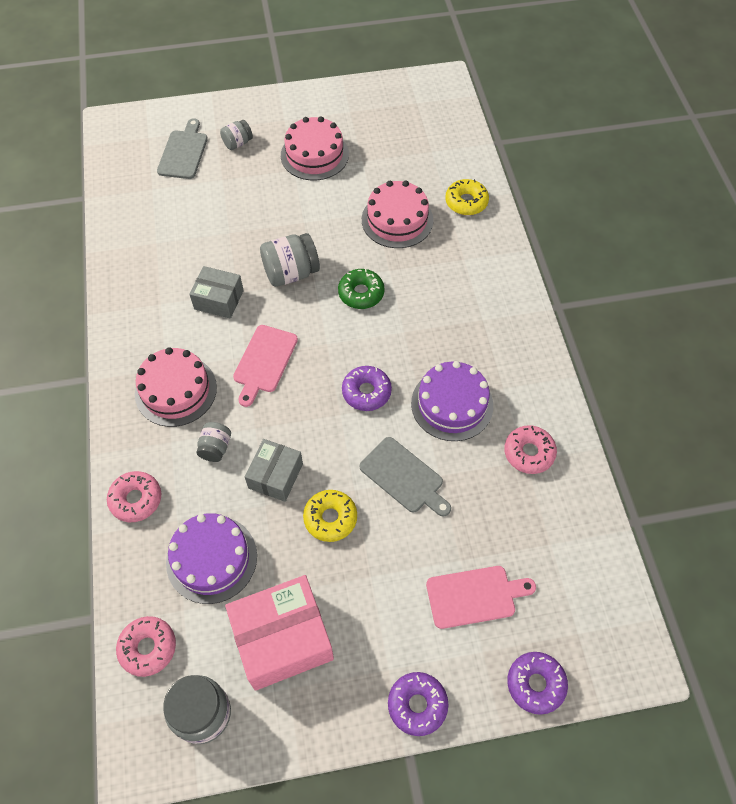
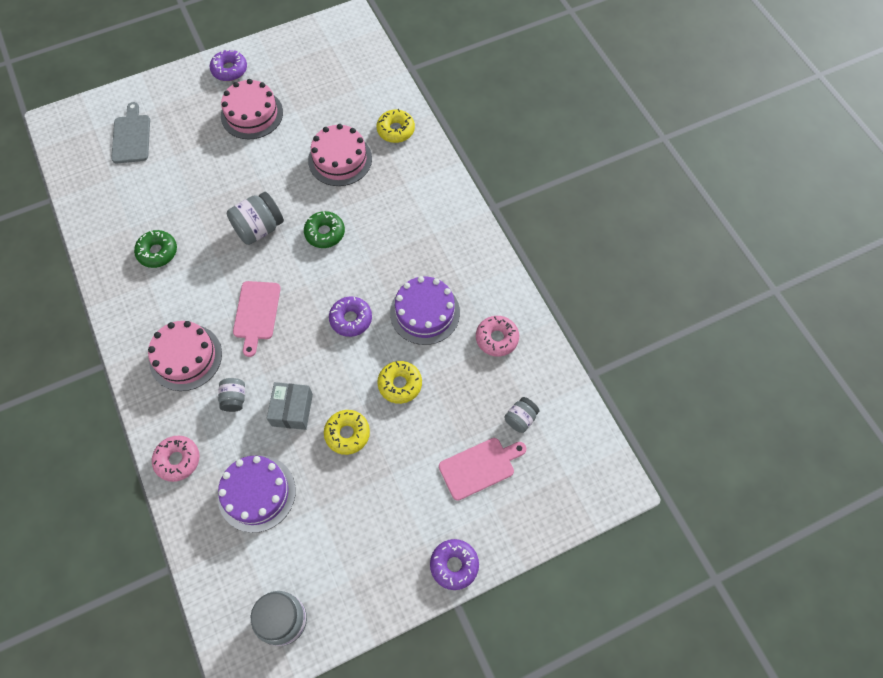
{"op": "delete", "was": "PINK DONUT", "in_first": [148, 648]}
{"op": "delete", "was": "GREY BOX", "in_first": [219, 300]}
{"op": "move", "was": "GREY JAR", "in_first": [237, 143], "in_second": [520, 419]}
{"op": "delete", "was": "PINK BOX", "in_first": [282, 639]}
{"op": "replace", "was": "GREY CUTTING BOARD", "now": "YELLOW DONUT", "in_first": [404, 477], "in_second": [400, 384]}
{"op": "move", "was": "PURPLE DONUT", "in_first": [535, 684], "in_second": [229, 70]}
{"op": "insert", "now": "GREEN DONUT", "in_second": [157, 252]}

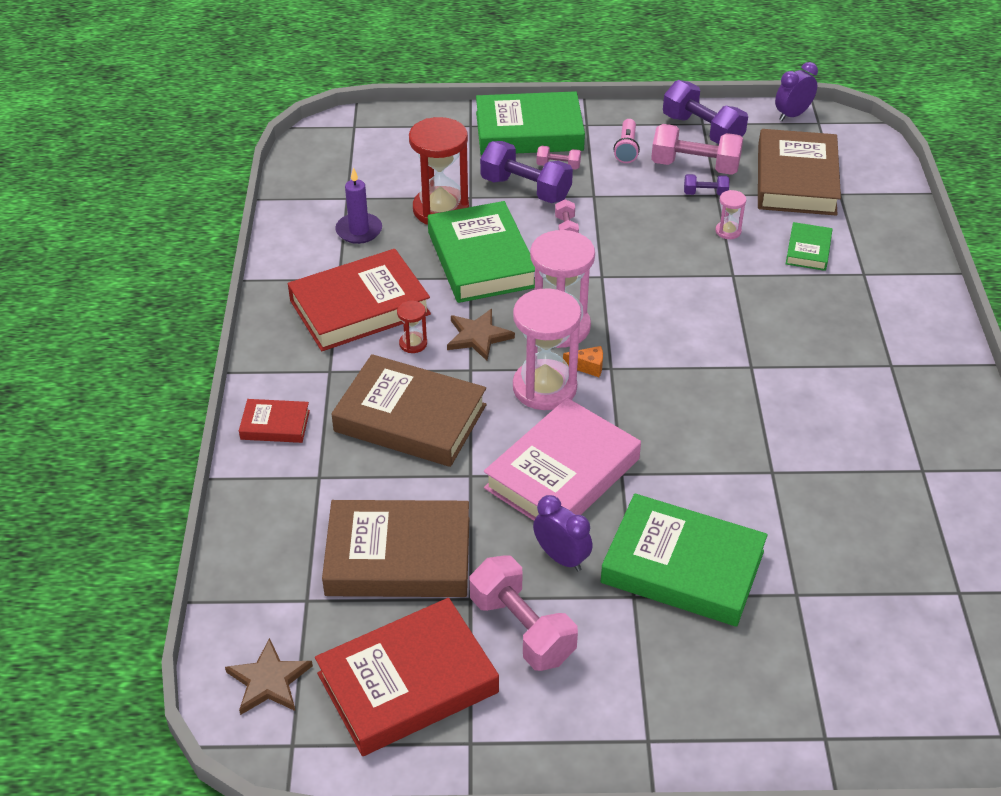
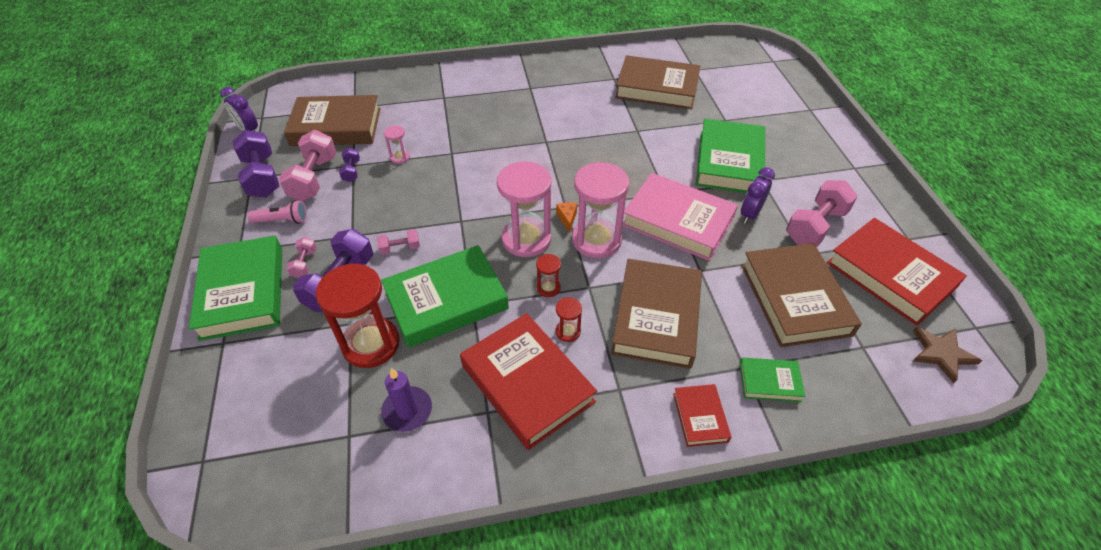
{"op": "replace", "was": "BROWN STAR", "now": "RED HOURGLASS", "in_first": [478, 336], "in_second": [548, 288]}
{"op": "rotate", "was": "PURPLE DUMBBELL", "in_first": [702, 130], "in_second": [262, 177], "clockwise": -60}
{"op": "move", "was": "GREEN BOOK", "in_first": [808, 250], "in_second": [769, 382]}
{"op": "insert", "now": "BROWN BOOK", "in_second": [657, 88]}

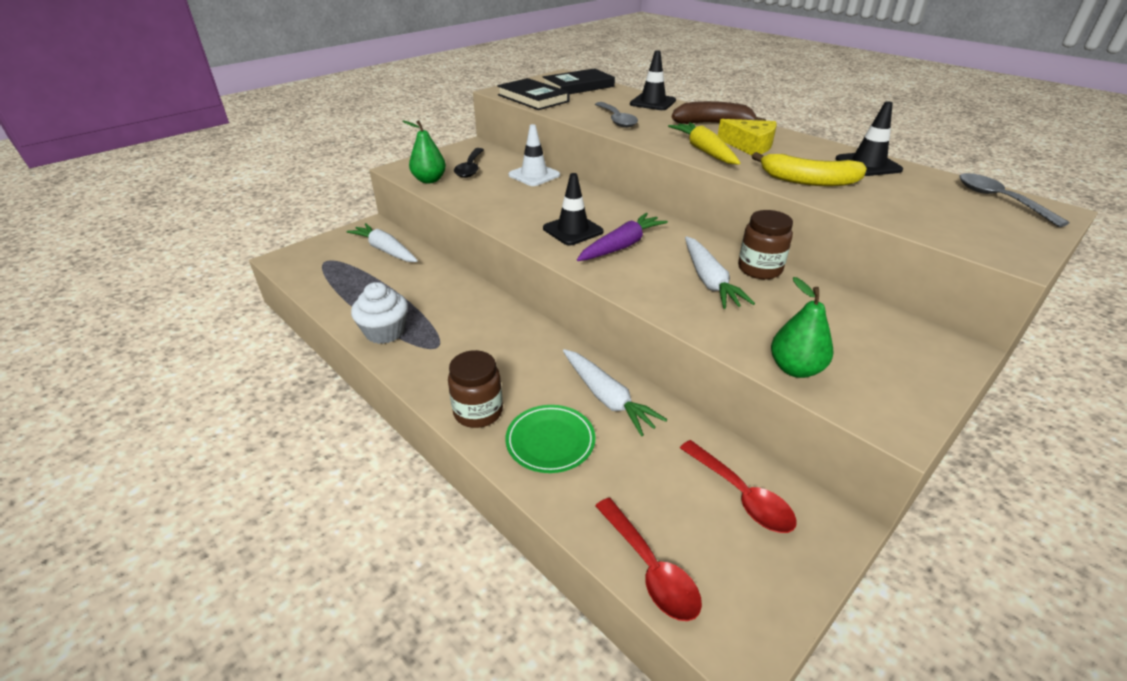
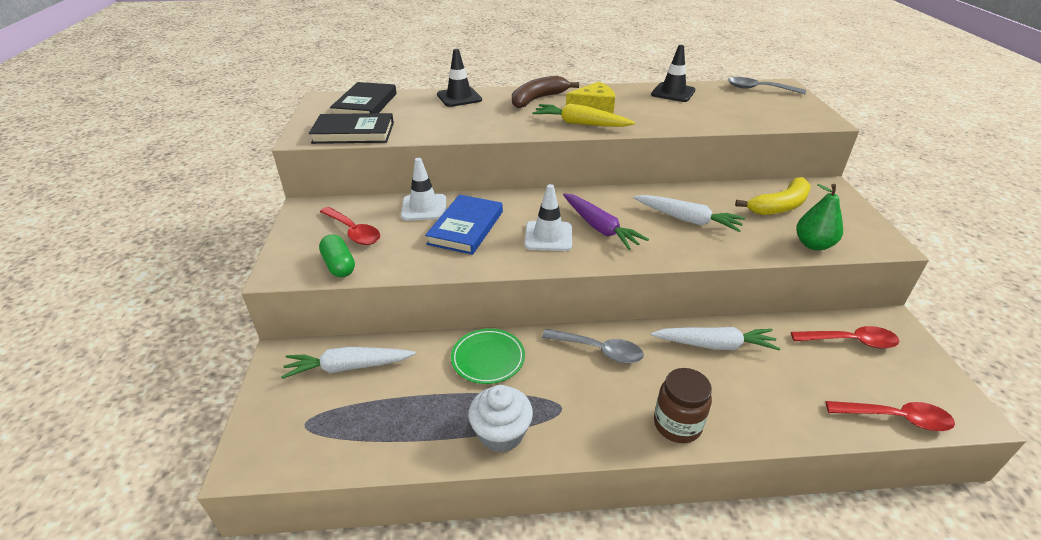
{"op": "replace", "was": "GREEN PEAR", "now": "GREEN CAPSULE", "in_first": [429, 180], "in_second": [339, 265]}
{"op": "recolor", "was": "BLACK SPOON", "now": "RED SPOON", "in_first": [470, 168], "in_second": [353, 232]}
{"op": "move", "was": "GREEN PLATE", "in_first": [550, 441], "in_second": [488, 358]}
{"op": "recolor", "was": "BLACK TRAFFIC CONE", "now": "WHITE TRAFFIC CONE", "in_first": [573, 230], "in_second": [548, 236]}
{"op": "rotate", "was": "PURPLE CARROT", "in_first": [622, 246], "in_second": [600, 228], "clockwise": 150}
{"op": "move", "was": "GREY SPOON", "in_first": [616, 120], "in_second": [599, 350]}
{"op": "delete", "was": "BROWN JAR", "in_first": [759, 269]}
{"op": "move", "was": "YELLOW BANANA", "in_first": [808, 181], "in_second": [779, 206]}
{"op": "insert", "now": "BLUE BOOK", "in_second": [466, 228]}

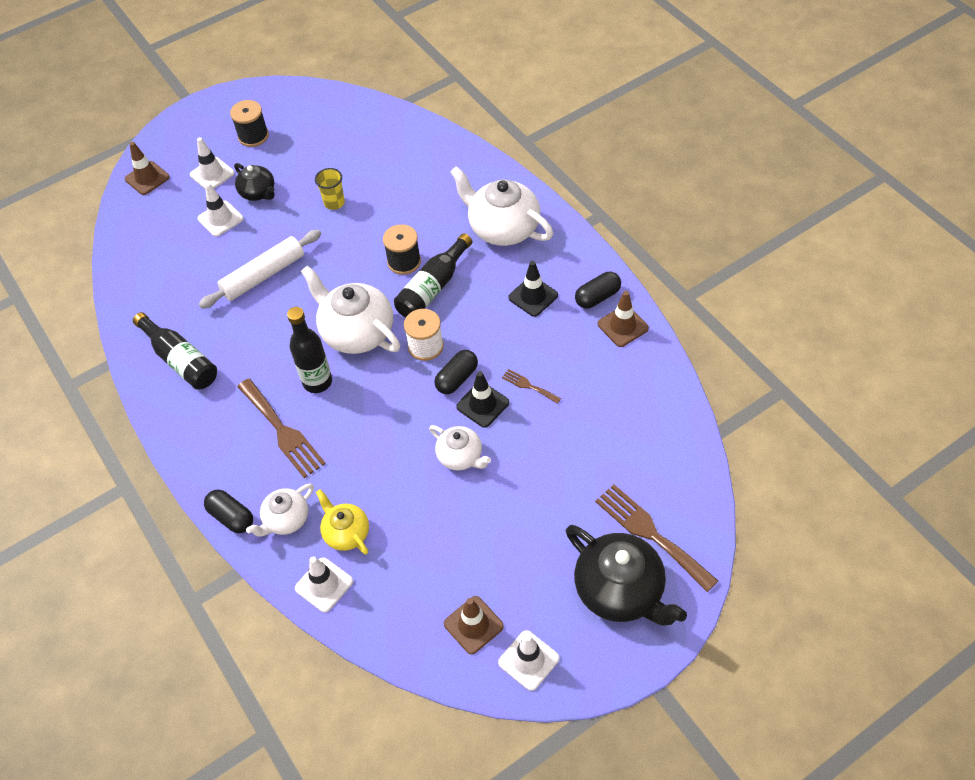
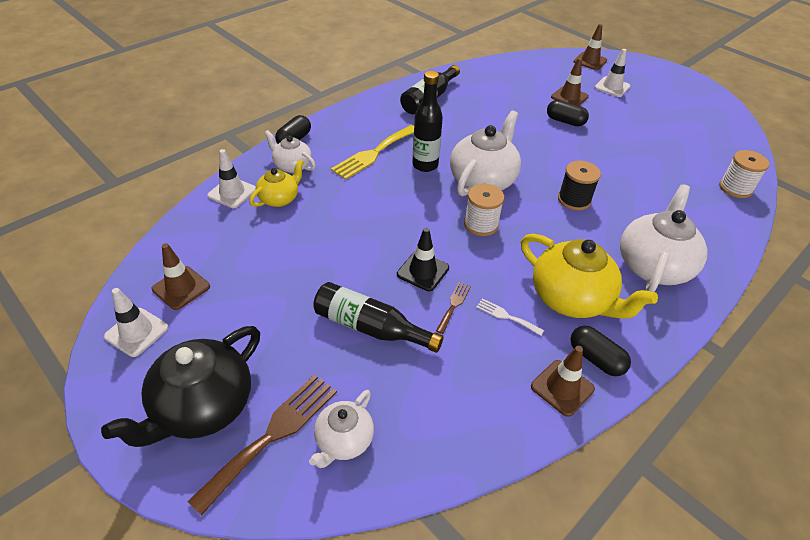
{"op": "recolor", "was": "WHITE TRAFFIC CONE", "now": "BROWN TRAFFIC CONE", "in_first": [220, 219], "in_second": [569, 97]}
{"op": "delete", "was": "WHITE ROLLING PIN", "in_first": [263, 275]}
{"op": "delete", "was": "BLACK SPOOL", "in_first": [253, 136]}
{"op": "delete", "was": "BLACK TEAPOT", "in_first": [258, 192]}
{"op": "recolor", "was": "BROWN FORK", "now": "YELLOW FORK", "in_first": [282, 431], "in_second": [374, 153]}
{"op": "delete", "was": "YELLOW CUP", "in_first": [334, 203]}
{"op": "move", "was": "BLACK BOTTLE", "in_first": [433, 287], "in_second": [370, 327]}
{"op": "move", "was": "WHITE TEAPOT", "in_first": [461, 456], "in_second": [343, 441]}
{"op": "move", "was": "BLACK CAPSULE", "in_first": [457, 378], "in_second": [565, 121]}
{"op": "replace", "was": "BLACK TRAFFIC CONE", "now": "YELLOW TEAPOT", "in_first": [533, 296], "in_second": [572, 299]}
{"op": "insert", "now": "WHITE FORK", "in_second": [506, 316]}
{"op": "insert", "now": "WHITE SPOOL", "in_second": [735, 188]}

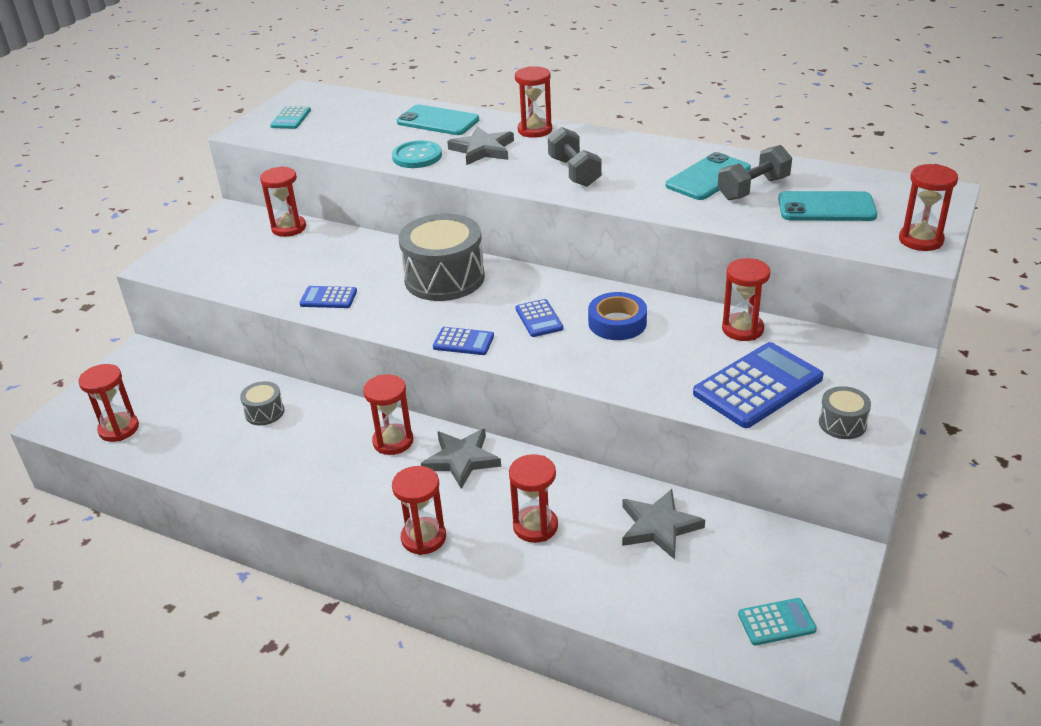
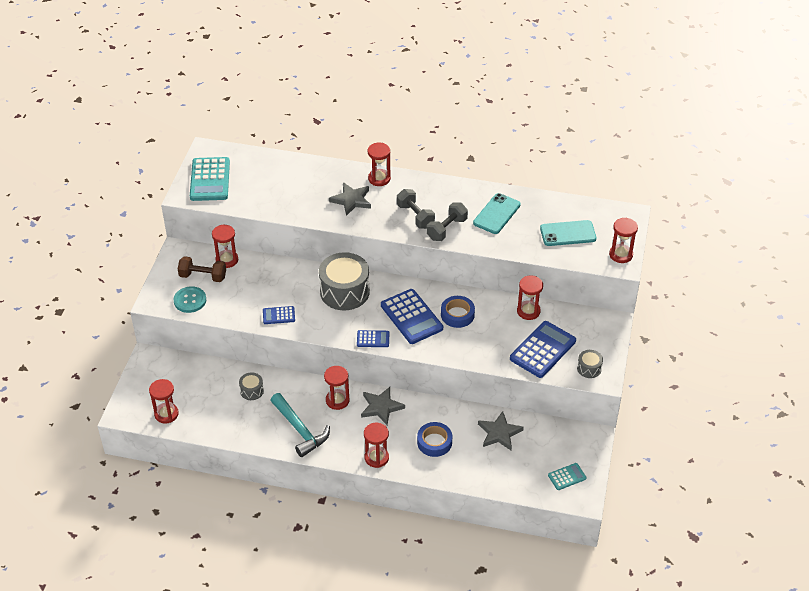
{"op": "resize", "was": "TURQUOISE CALCULATOR", "in_first": [291, 118], "in_second": [210, 180], "ratio": 1.96}
{"op": "move", "was": "TURQUOISE BUTTON", "in_first": [417, 156], "in_second": [190, 300]}
{"op": "delete", "was": "TURQUOISE PHONE", "in_first": [438, 121]}
{"op": "replace", "was": "RED HOURGLASS", "now": "BLUE TAPE", "in_first": [535, 526], "in_second": [434, 442]}
{"op": "resize", "was": "BLUE CALCULATOR", "in_first": [539, 319], "in_second": [411, 317], "ratio": 1.96}
{"op": "move", "was": "GREY DUMBBELL", "in_first": [753, 188], "in_second": [447, 229]}
{"op": "insert", "now": "BROWN DUMBBELL", "in_second": [203, 276]}
{"op": "insert", "now": "TURQUOISE HAMMER", "in_second": [300, 430]}

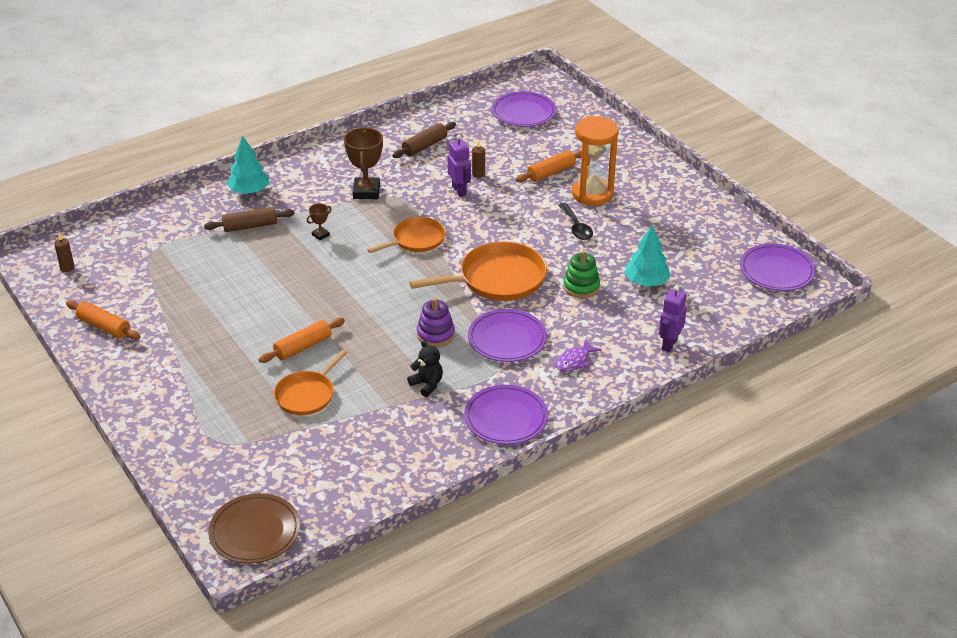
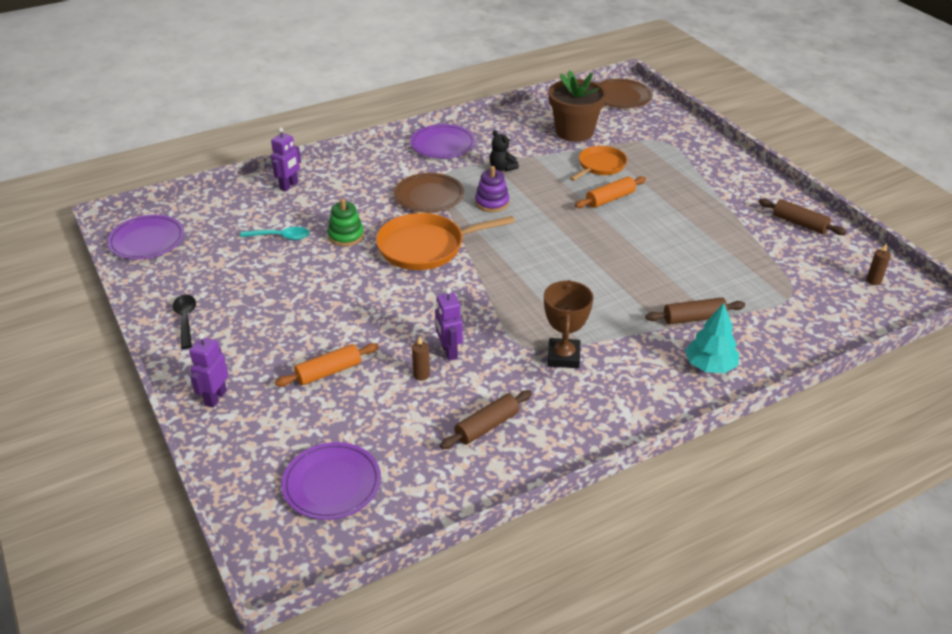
{"op": "recolor", "was": "ORANGE ROLLING PIN", "now": "BROWN ROLLING PIN", "in_first": [104, 327], "in_second": [799, 223]}
{"op": "delete", "was": "BROWN TROPHY", "in_first": [320, 235]}
{"op": "delete", "was": "ORANGE PAN", "in_first": [416, 240]}
{"op": "recolor", "was": "PURPLE PLATE", "now": "BROWN PLATE", "in_first": [507, 339], "in_second": [429, 196]}
{"op": "delete", "was": "PURPLE FISH", "in_first": [574, 361]}
{"op": "move", "was": "BLACK SPOON", "in_first": [576, 227], "in_second": [185, 320]}
{"op": "delete", "was": "ORANGE HOURGLASS", "in_first": [592, 194]}
{"op": "replace", "was": "TURQUOISE TREE", "now": "TURQUOISE SPOON", "in_first": [646, 282], "in_second": [281, 237]}
{"op": "insert", "now": "PURPLE ROBOT", "in_second": [215, 397]}
{"op": "insert", "now": "BROWN FLOWER POT", "in_second": [574, 132]}

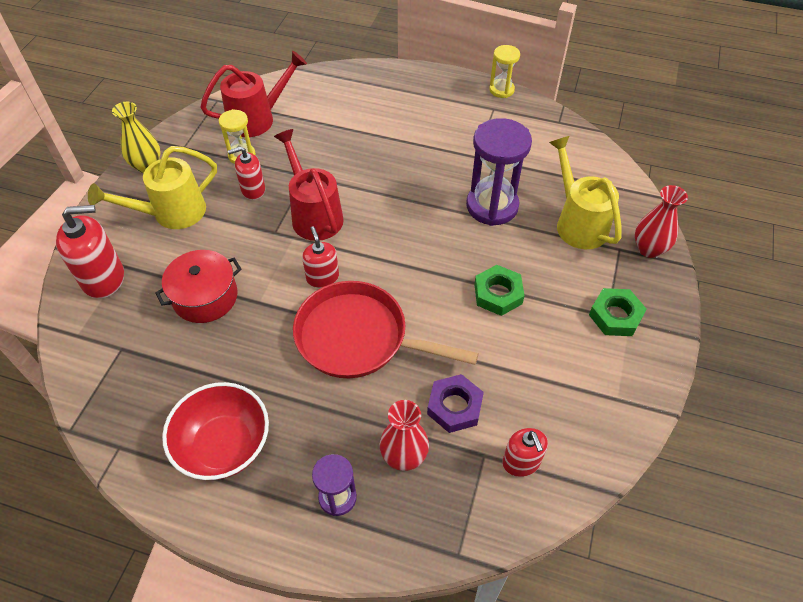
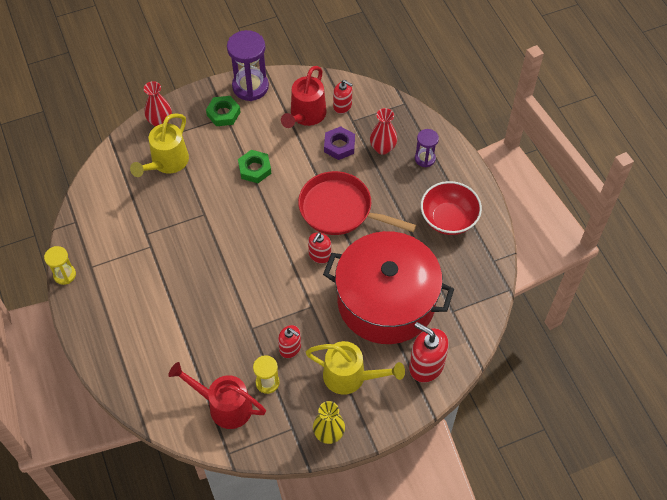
{"op": "resize", "was": "RED POT", "in_first": [205, 297], "in_second": [386, 301], "ratio": 2.11}
{"op": "move", "was": "RED WATERING CAN", "in_first": [314, 214], "in_second": [305, 116]}
{"op": "rotate", "was": "RED PAN", "in_first": [359, 338], "in_second": [340, 209], "clockwise": 135}
{"op": "move", "was": "PURPLE HOURGLASS", "in_first": [492, 206], "in_second": [250, 87]}
{"op": "rotate", "was": "RED SOAP DISPENSER", "in_first": [521, 462], "in_second": [342, 106], "clockwise": 90}

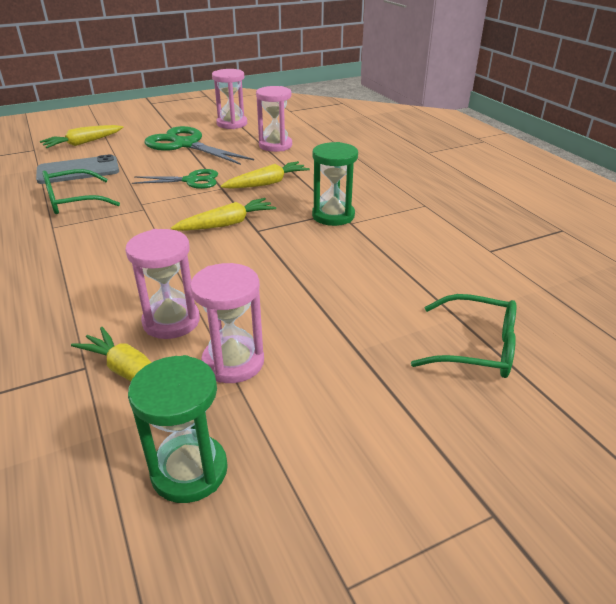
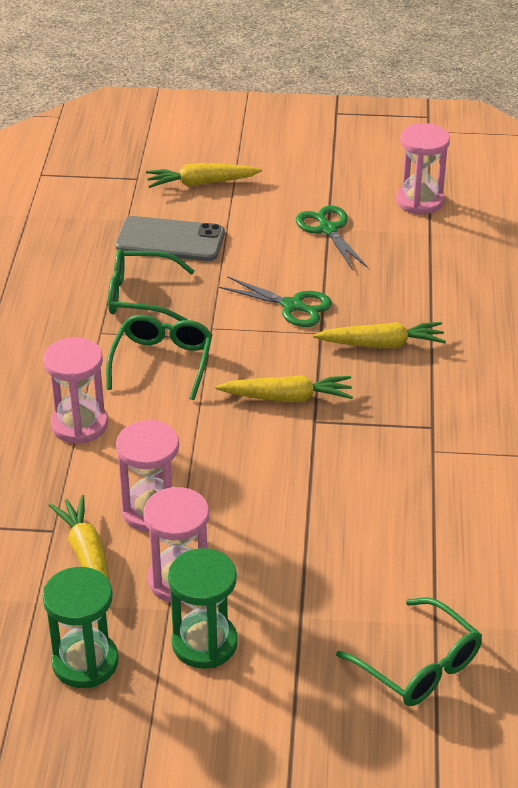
{"op": "resize", "was": "GREEN SCISSORS", "in_first": [186, 145], "in_second": [328, 229], "ratio": 0.61}
{"op": "move", "was": "PINK HOURGLASS", "in_first": [275, 145], "in_second": [79, 425]}
{"op": "move", "was": "GREEN HOURGLASS", "in_first": [333, 216], "in_second": [204, 643]}
{"op": "insert", "now": "GREEN GLASSES", "in_second": [162, 362]}

